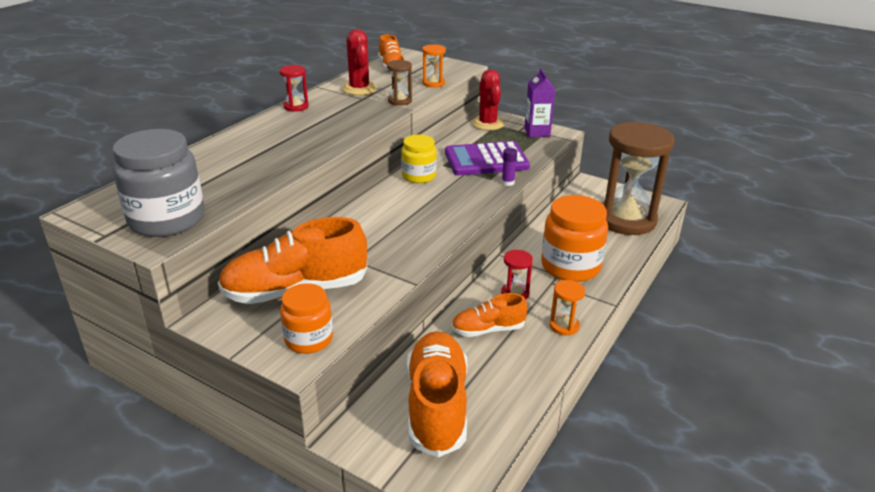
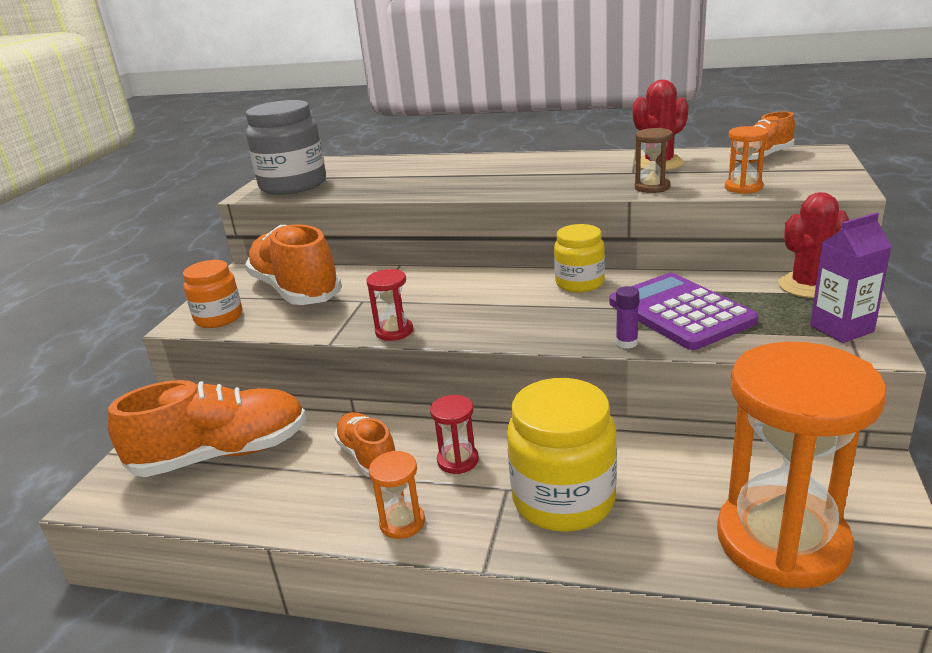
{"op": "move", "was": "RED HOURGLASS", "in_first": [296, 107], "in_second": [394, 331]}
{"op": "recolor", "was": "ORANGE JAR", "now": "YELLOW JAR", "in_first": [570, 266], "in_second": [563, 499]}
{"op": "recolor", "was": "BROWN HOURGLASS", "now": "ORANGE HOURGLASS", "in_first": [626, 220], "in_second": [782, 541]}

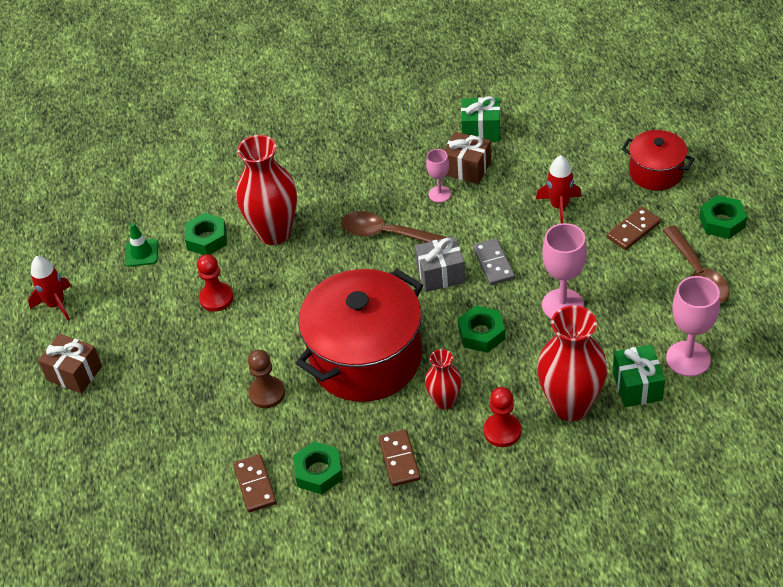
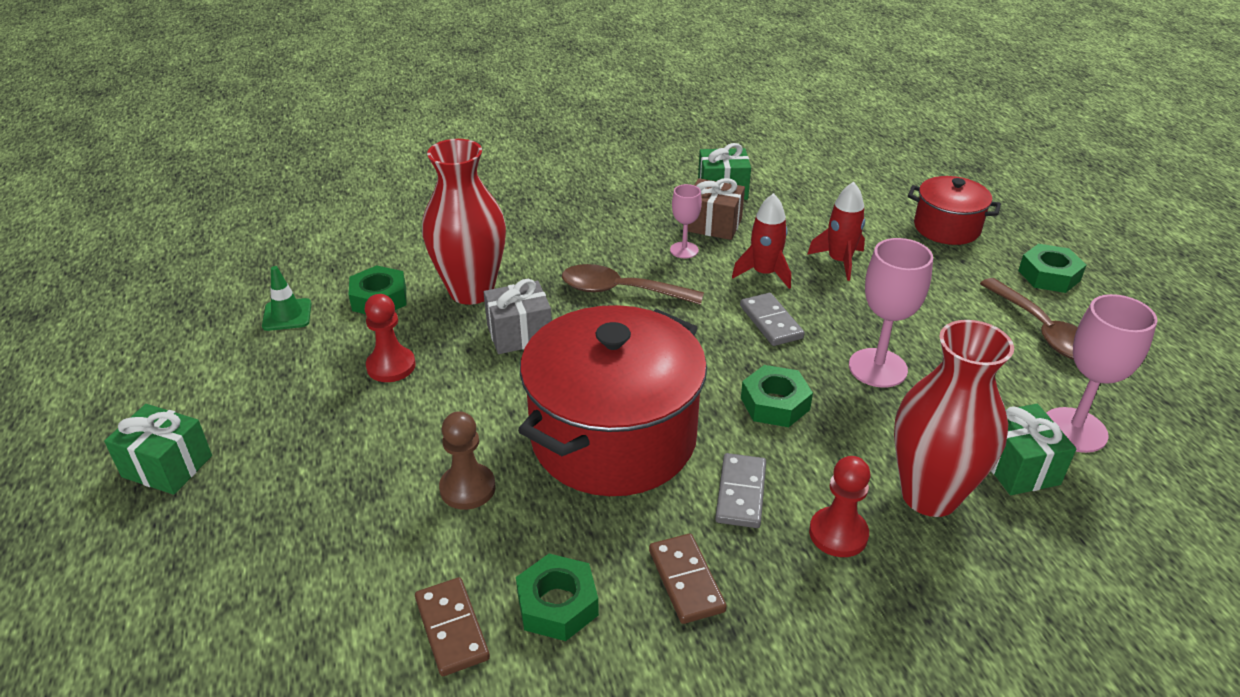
{"op": "move", "was": "RED ROCKET", "in_first": [56, 304], "in_second": [764, 273]}
{"op": "recolor", "was": "BROWN GIFT", "now": "GREEN GIFT", "in_first": [74, 373], "in_second": [167, 466]}
{"op": "move", "was": "GREY GIFT", "in_first": [440, 274], "in_second": [519, 334]}
{"op": "replace", "was": "RED VASE", "now": "GREY DOMINO", "in_first": [444, 401], "in_second": [740, 493]}
{"op": "delete", "was": "BROWN DOMINO", "in_first": [633, 230]}

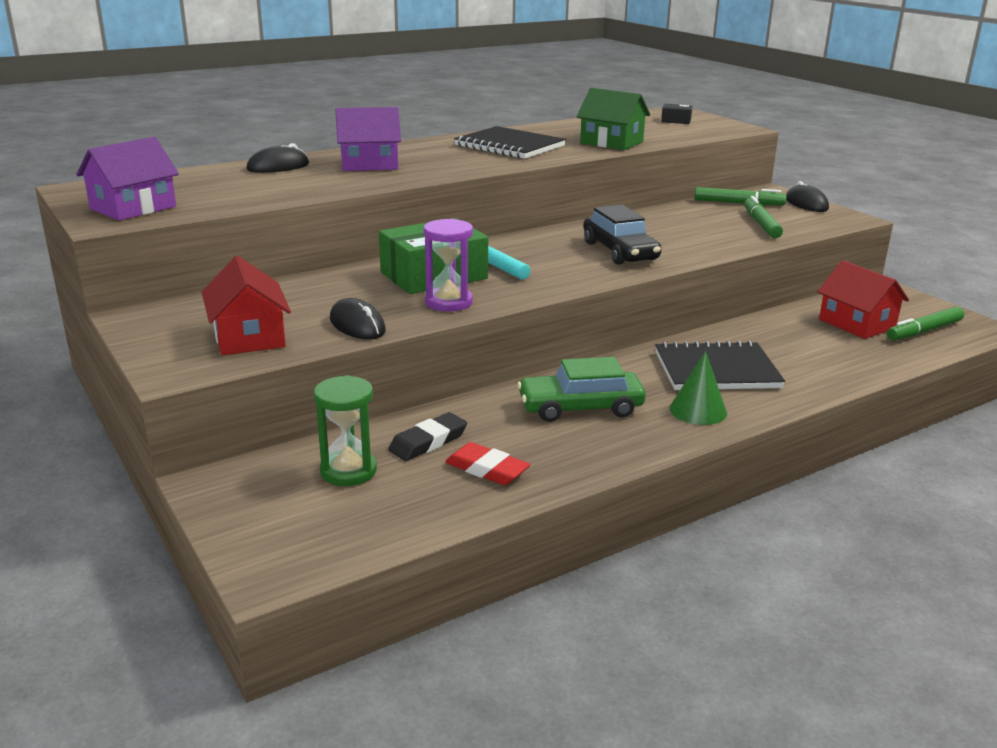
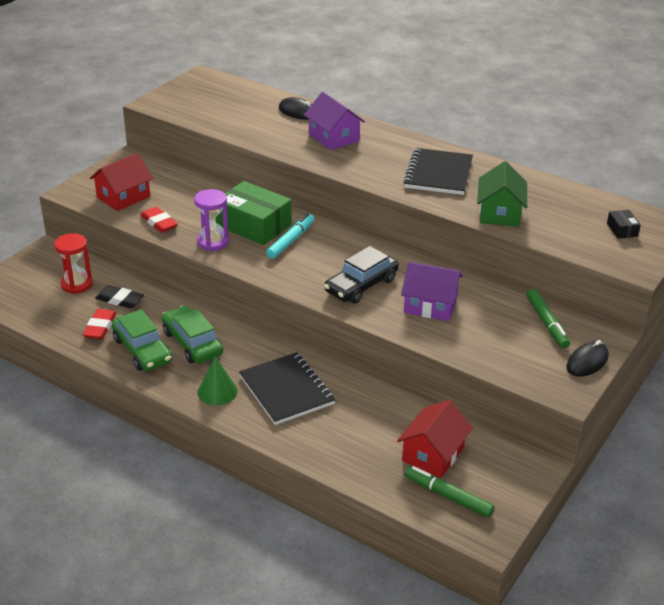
{"op": "move", "was": "PURPLE HOUSE", "in_first": [133, 208], "in_second": [430, 305]}
{"op": "recolor", "was": "GREEN HOURGLASS", "now": "RED HOURGLASS", "in_first": [348, 471], "in_second": [77, 284]}
{"op": "replace", "was": "BLACK MOUSE", "now": "RED ERASER", "in_first": [357, 325], "in_second": [159, 223]}
{"op": "delete", "was": "GREEN MARKER", "in_first": [761, 224]}
{"op": "insert", "now": "GREEN CAR", "in_second": [142, 350]}

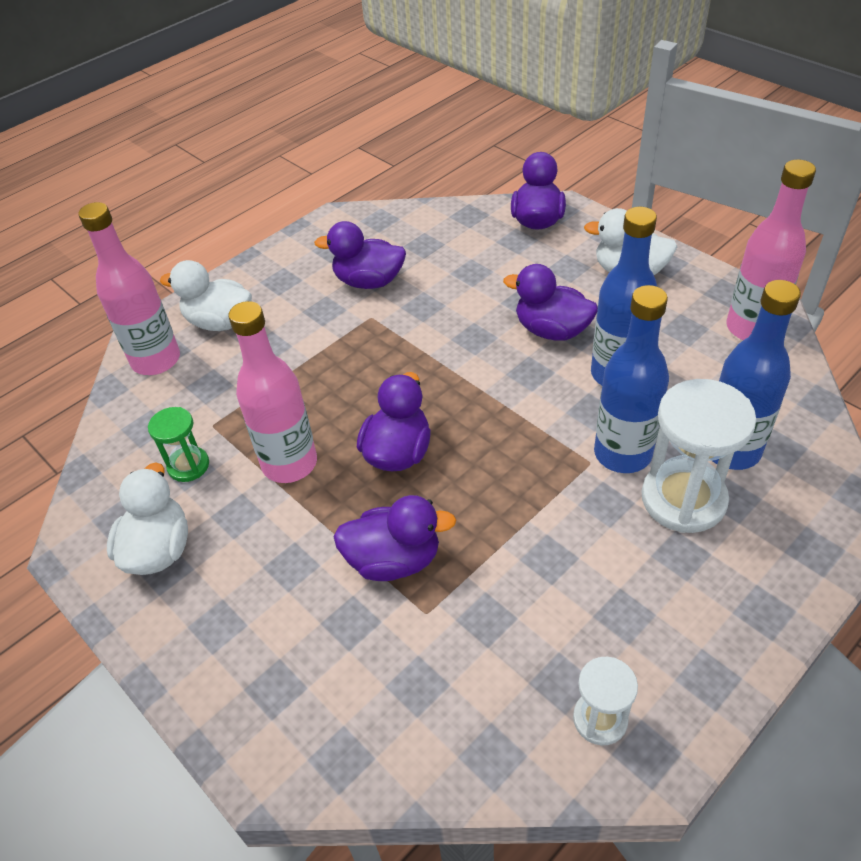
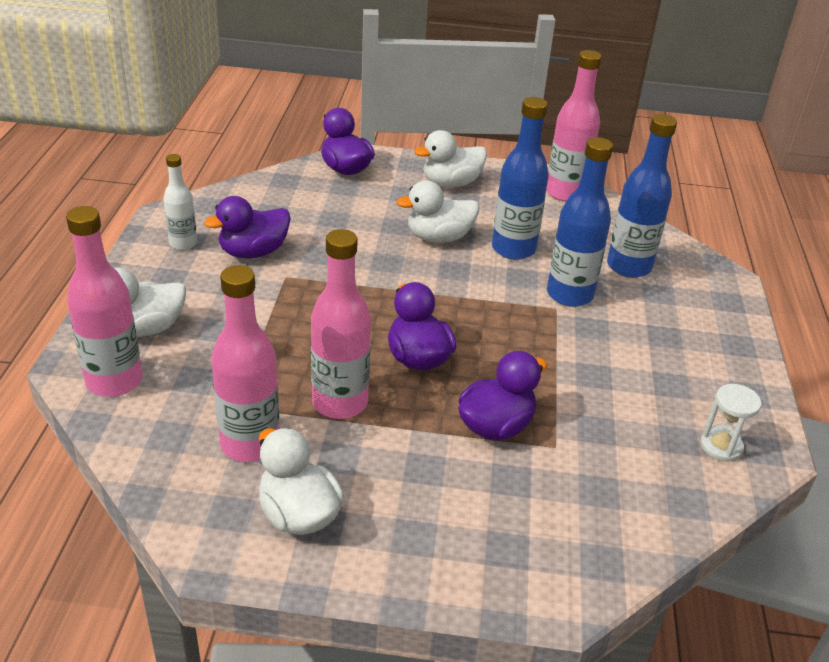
{"op": "replace", "was": "GREEN HOURGLASS", "now": "PINK BOTTLE", "in_first": [188, 466], "in_second": [250, 444]}
{"op": "recolor", "was": "PURPLE DUCK", "now": "WHITE DUCK", "in_first": [551, 330], "in_second": [439, 237]}
{"op": "delete", "was": "WHITE HOURGLASS", "in_first": [683, 499]}
{"op": "insert", "now": "WHITE BOTTLE", "in_second": [183, 244]}

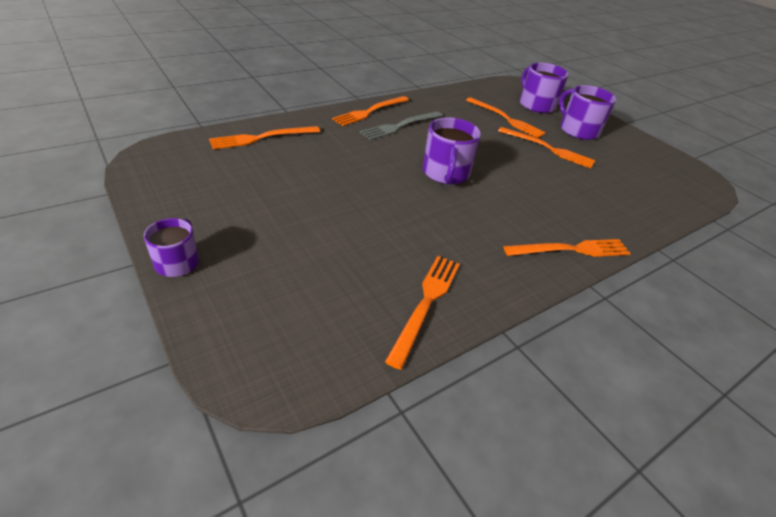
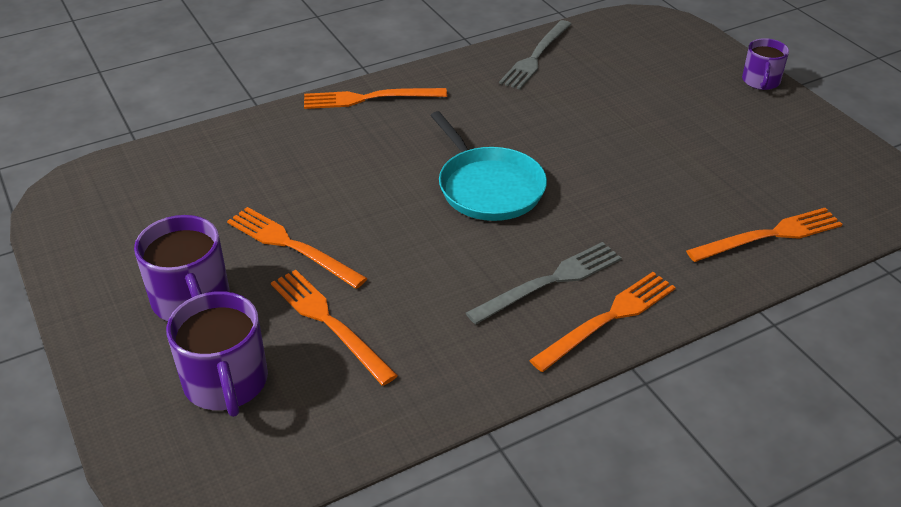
{"op": "recolor", "was": "ORANGE FORK", "now": "GREY FORK", "in_first": [426, 303], "in_second": [536, 57]}
{"op": "replace", "was": "PURPLE MUG", "now": "TURQUOISE PAN", "in_first": [445, 173], "in_second": [488, 187]}

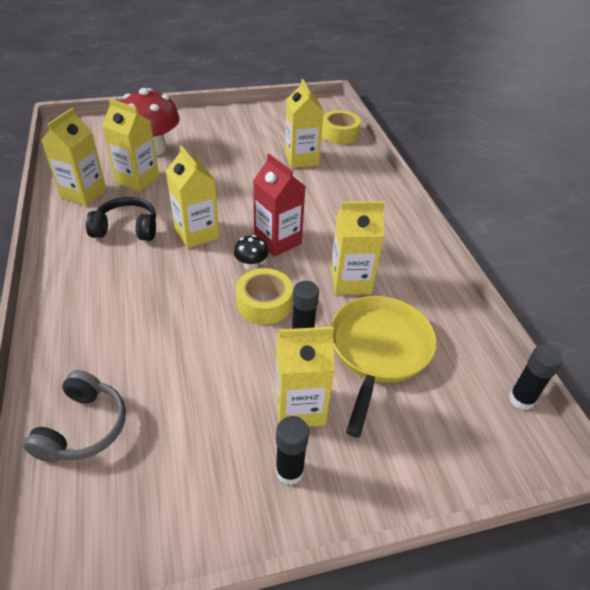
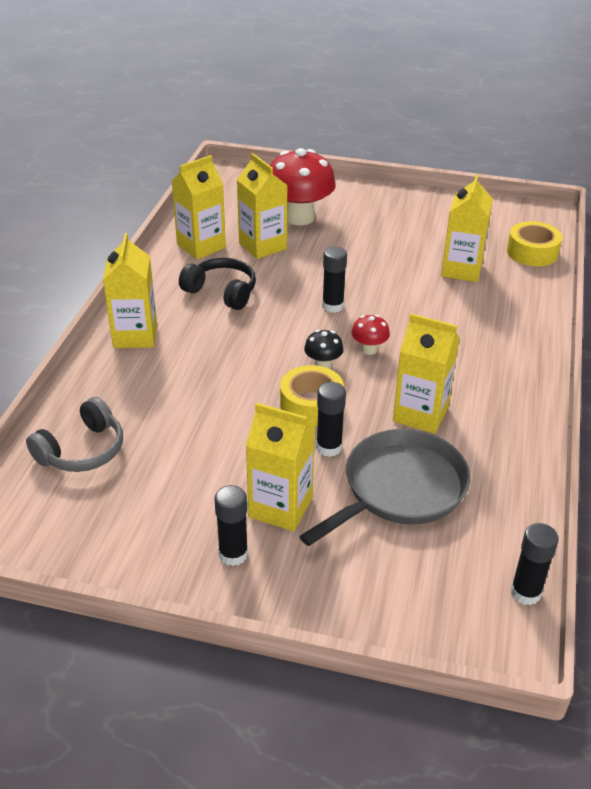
{"op": "move", "was": "YELLOW CARTON", "in_first": [197, 233], "in_second": [135, 335]}
{"op": "replace", "was": "RED CARTON", "now": "RED MUSHROOM", "in_first": [277, 241], "in_second": [369, 349]}
{"op": "recolor", "was": "YELLOW PAN", "now": "GREY PAN", "in_first": [378, 350], "in_second": [399, 489]}
{"op": "insert", "now": "BLACK GLUE STICK", "in_second": [333, 306]}

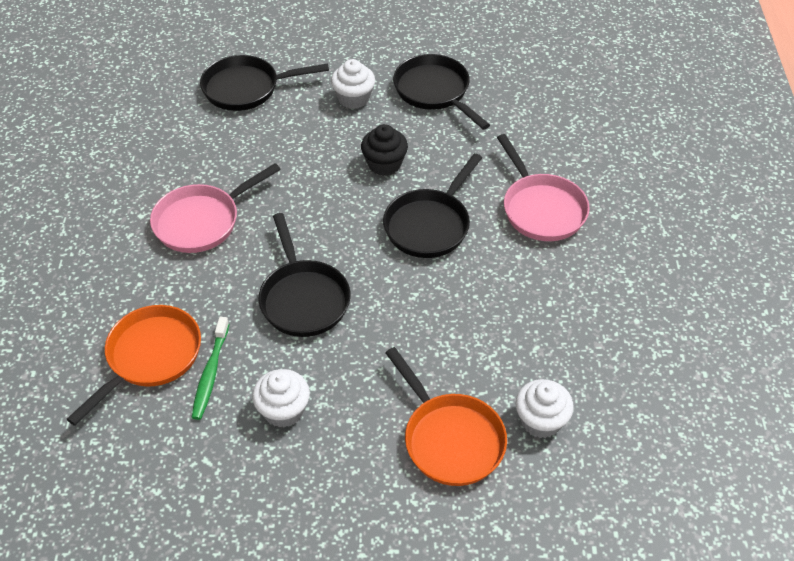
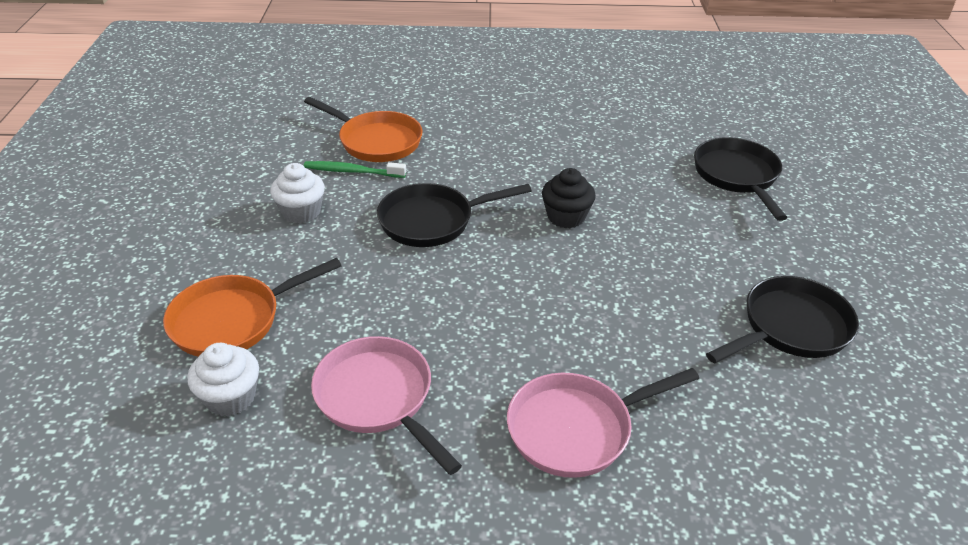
{"op": "move", "was": "PINK PAN", "in_first": [202, 221], "in_second": [378, 398]}
{"op": "delete", "was": "WHITE CUPCAKE", "in_first": [353, 98]}
{"op": "move", "was": "BLACK CUPCAKE", "in_first": [384, 164], "in_second": [566, 217]}
{"op": "delete", "was": "BLACK PAN", "in_first": [429, 225]}

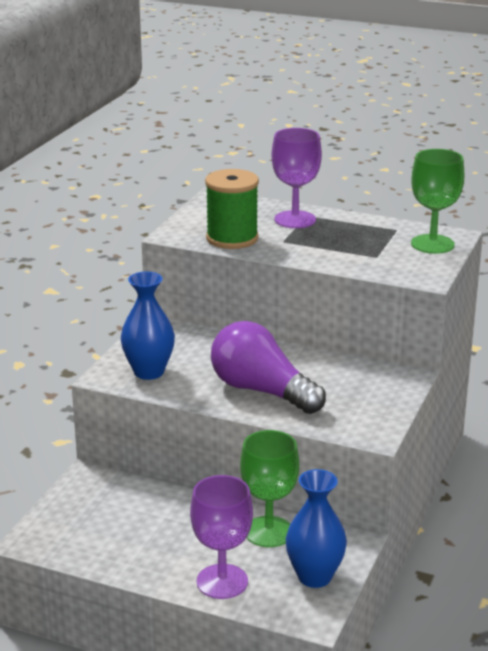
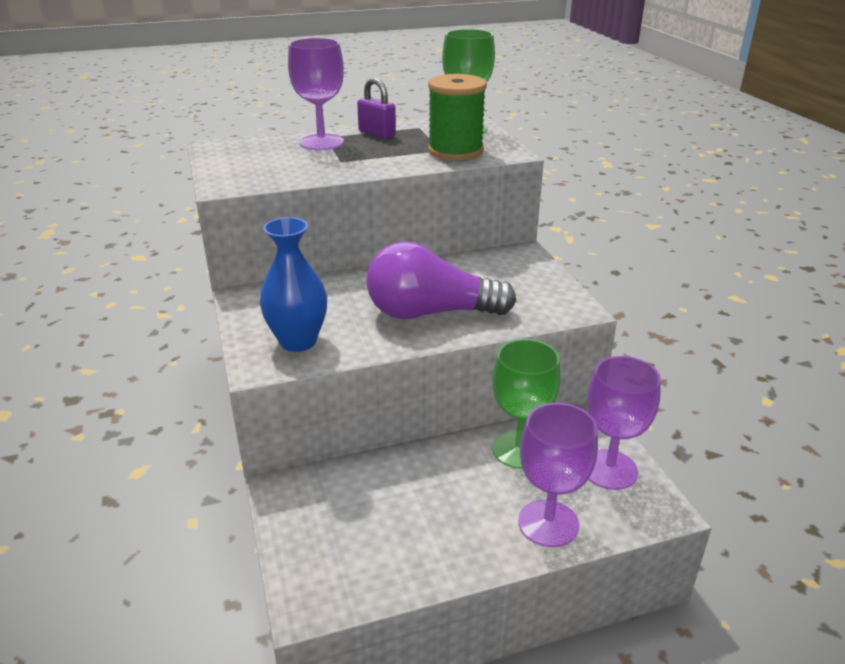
{"op": "move", "was": "GREEN SPOOL", "in_first": [232, 238], "in_second": [455, 151]}
{"op": "replace", "was": "BLUE VASE", "now": "PURPLE GOBLET", "in_first": [314, 576], "in_second": [609, 469]}
{"op": "insert", "now": "PURPLE PADLOCK", "in_second": [377, 134]}

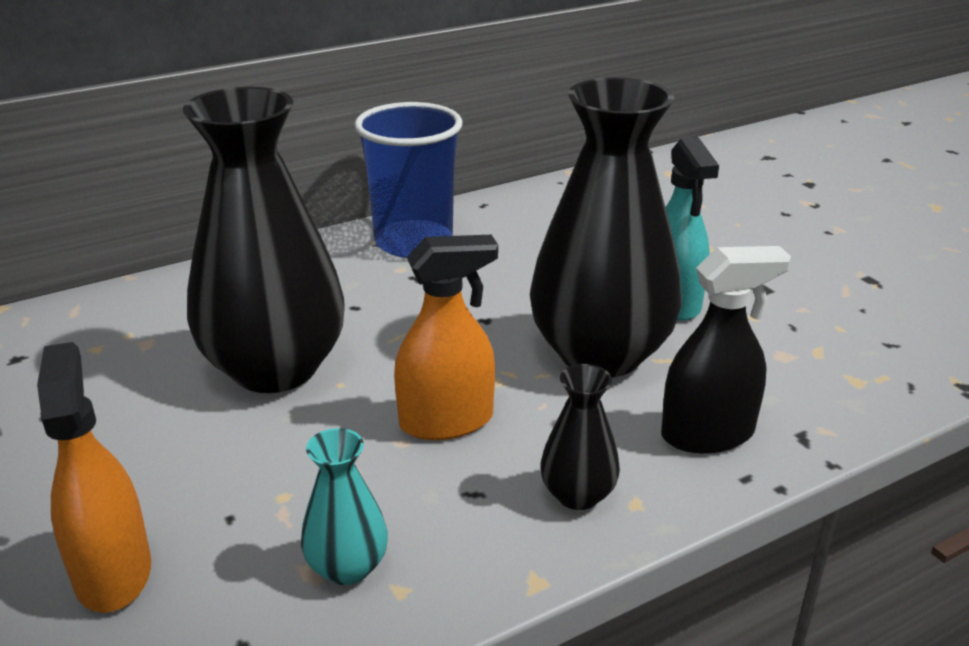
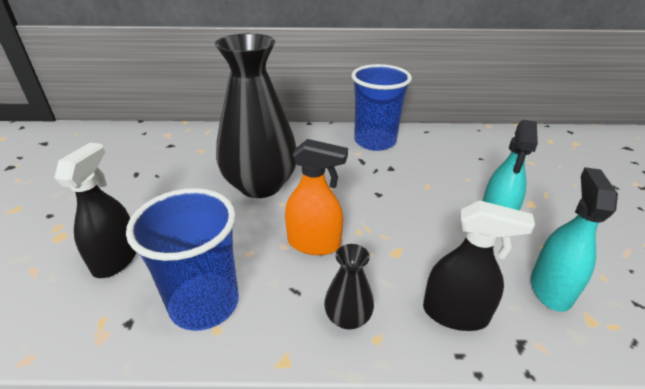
{"op": "recolor", "was": "ORANGE SPRAY BOTTLE", "now": "BLACK SPRAY BOTTLE", "in_first": [113, 573], "in_second": [116, 258]}
{"op": "replace", "was": "TURQUOISE VASE", "now": "BLUE CUP", "in_first": [347, 567], "in_second": [204, 303]}
{"op": "delete", "was": "BLACK VASE", "in_first": [600, 354]}
{"op": "insert", "now": "TURQUOISE SPRAY BOTTLE", "in_second": [550, 288]}

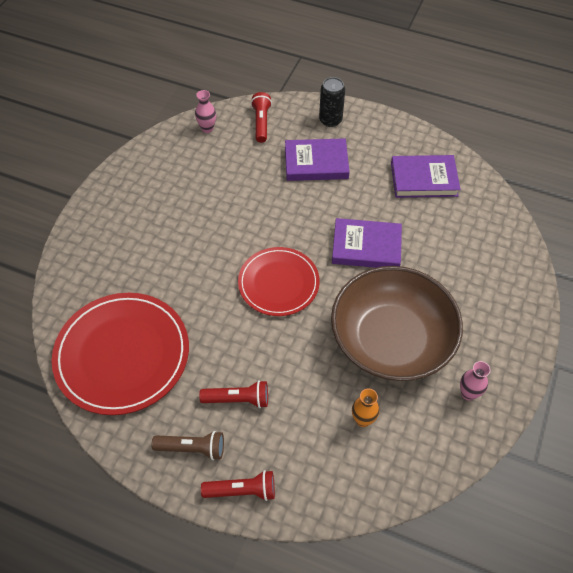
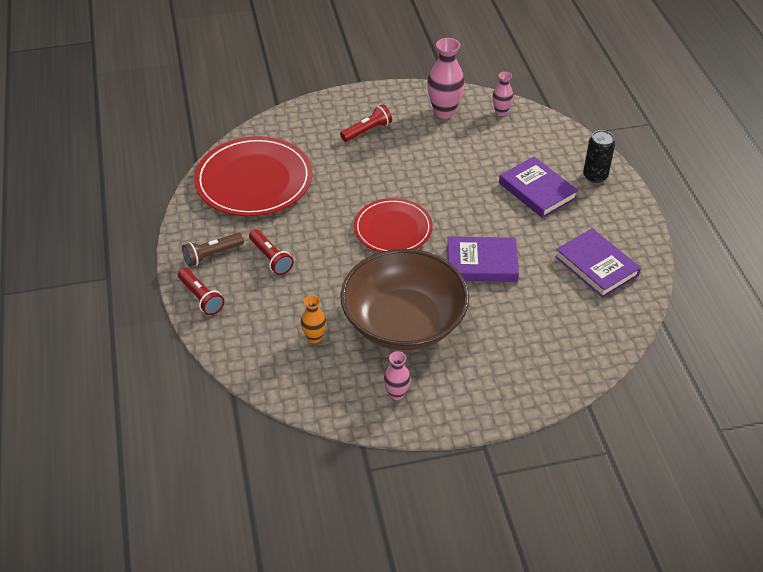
{"op": "rotate", "was": "BROWN FLASHLIGHT", "in_first": [192, 448], "in_second": [212, 255], "clockwise": 90}
{"op": "move", "was": "RED FLASHLIGHT", "in_first": [261, 122], "in_second": [367, 131]}
{"op": "rotate", "was": "PURPLE BOOK", "in_first": [366, 247], "in_second": [481, 263], "clockwise": -60}
{"op": "insert", "now": "PINK VASE", "in_second": [444, 112]}

